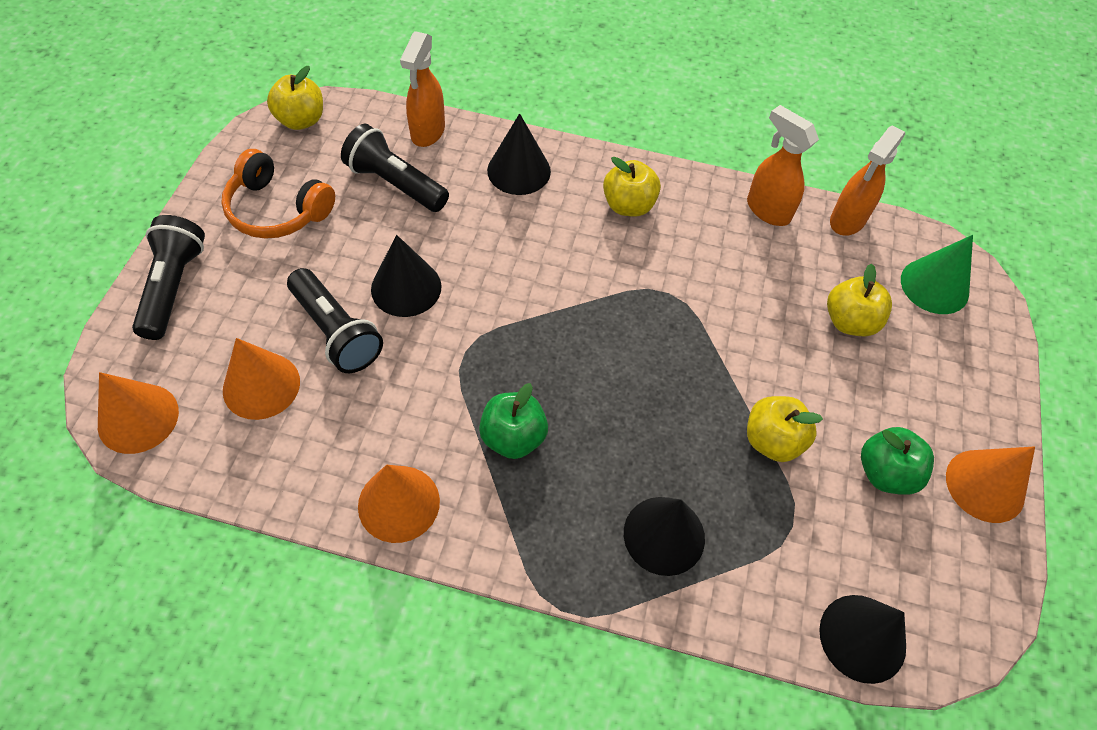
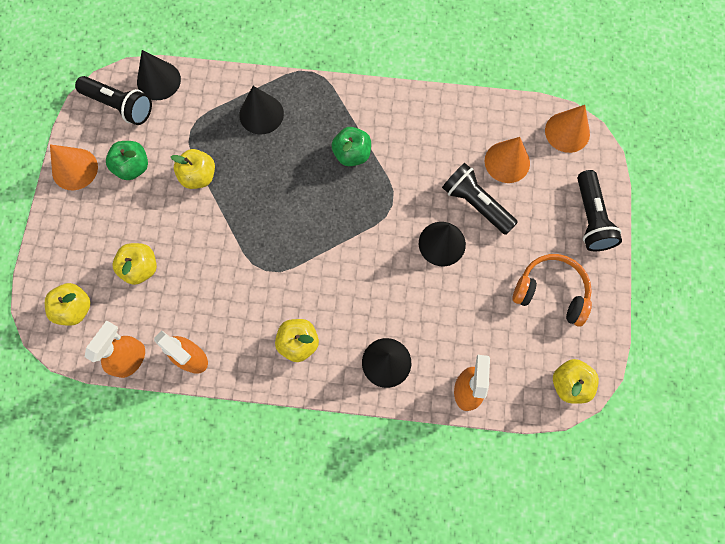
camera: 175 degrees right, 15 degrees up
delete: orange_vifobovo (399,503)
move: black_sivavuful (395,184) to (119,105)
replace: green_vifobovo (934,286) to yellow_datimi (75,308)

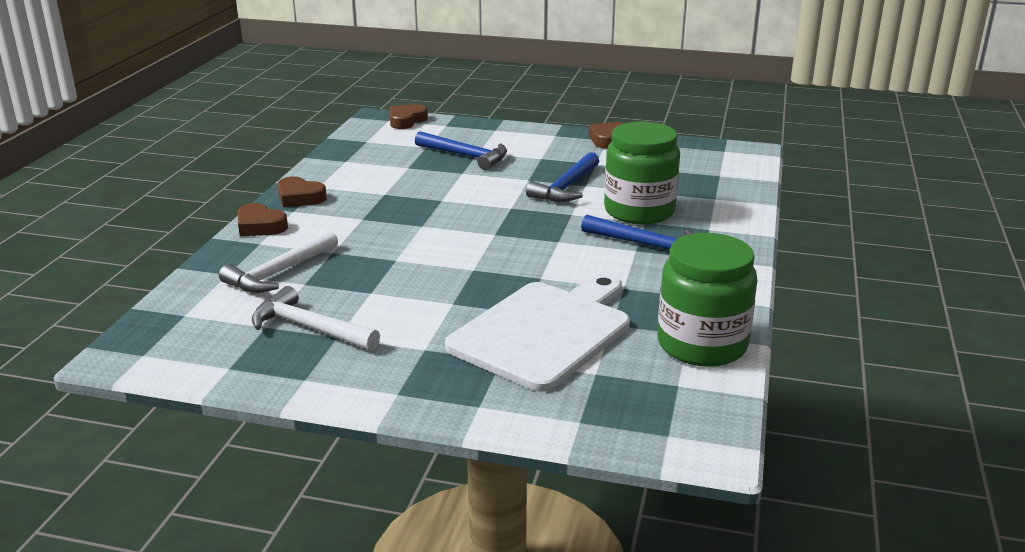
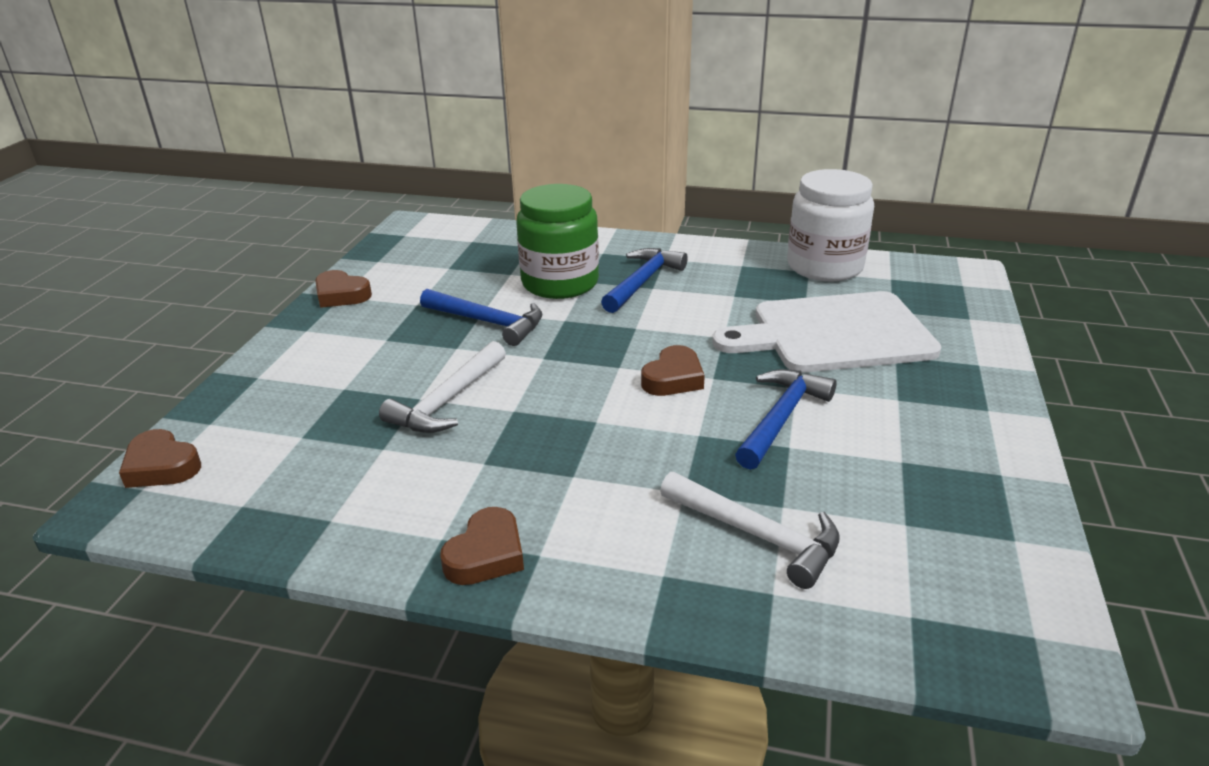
camera: 90 degrees left, 5 degrees up
move: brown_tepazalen (260,226) to (673,378); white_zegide (309,328) to (447,401); blue_zegide (466,156) to (781,418)
recolor: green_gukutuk (702,345) to white_gukutuk (824,266)
rotate: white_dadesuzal (545,332) = (834,333) 45 degrees counterclockwise

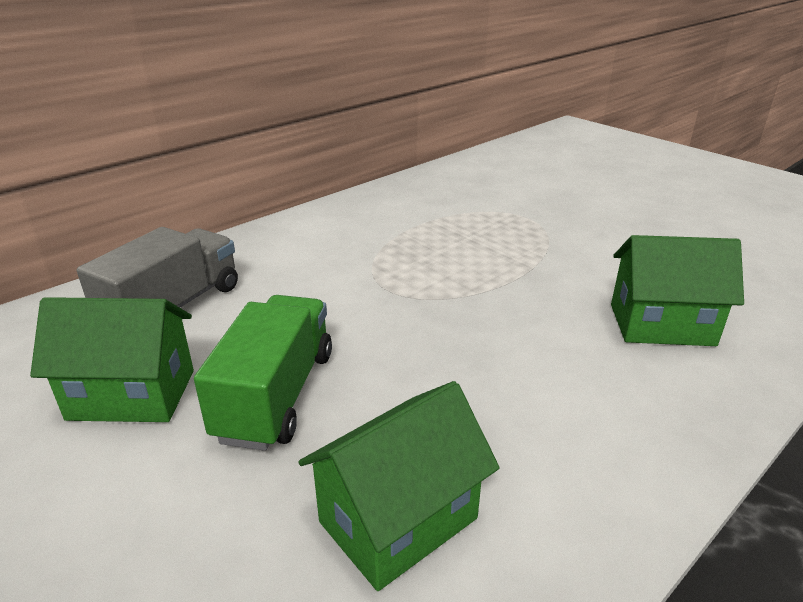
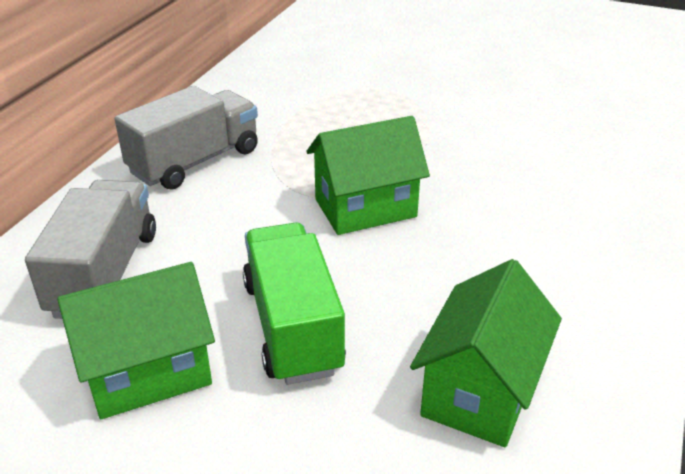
camera: 25 degrees left, 5 degrees up
insert: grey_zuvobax (195,161)
move: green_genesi (661,325) to (365,208)

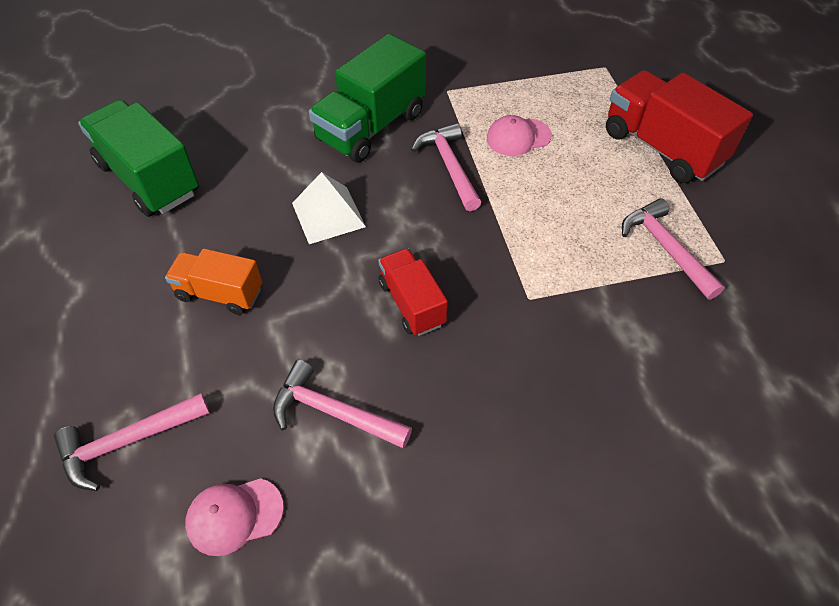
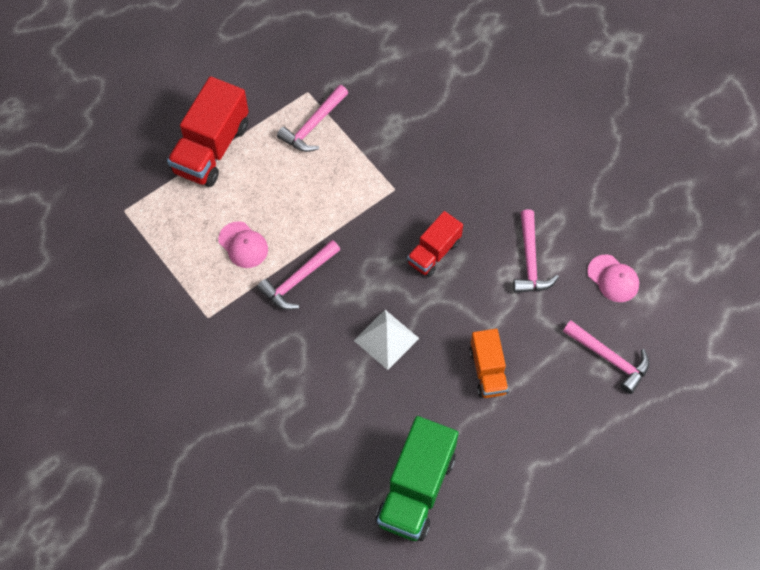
camera: 115 degrees left, 10 degrees up
delete: green_zuvobax (371,127)

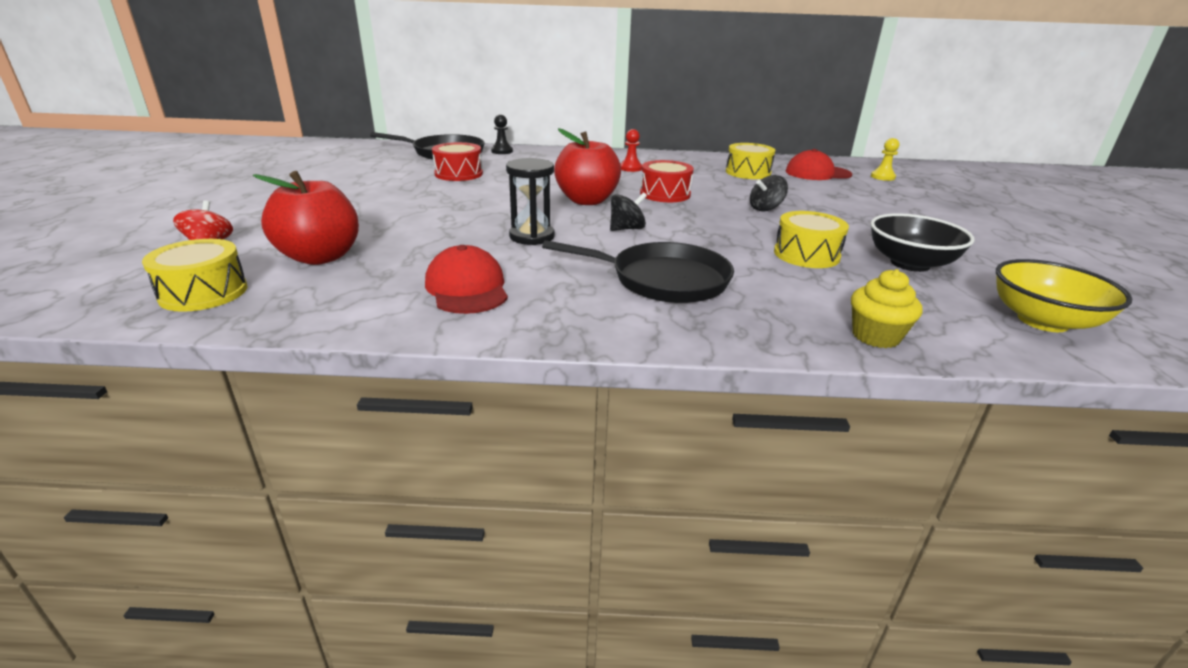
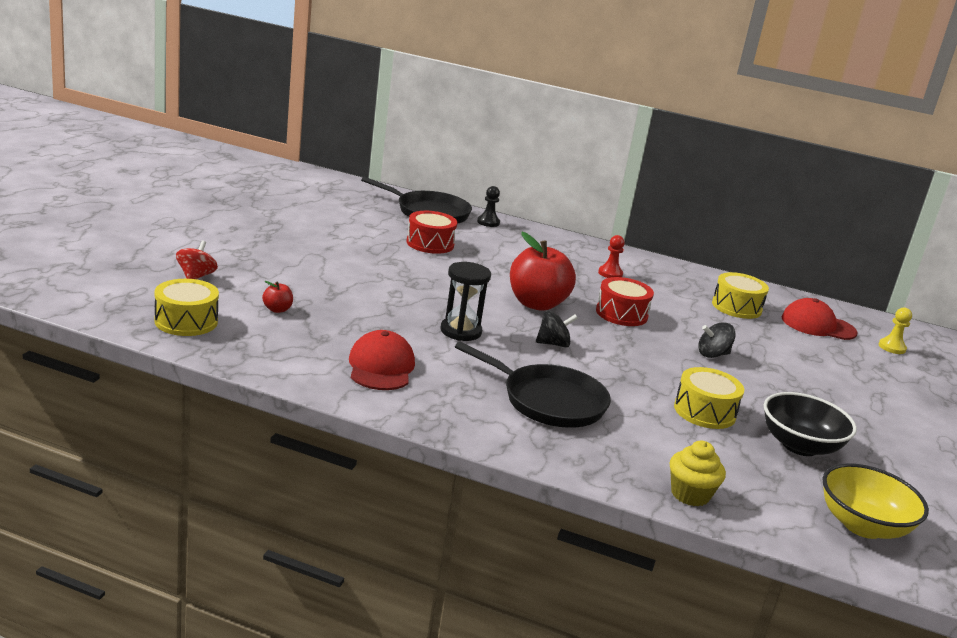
camera: 15 degrees right, 5 degrees down
resize: red_datimi (320,257) = (277,309) x0.42

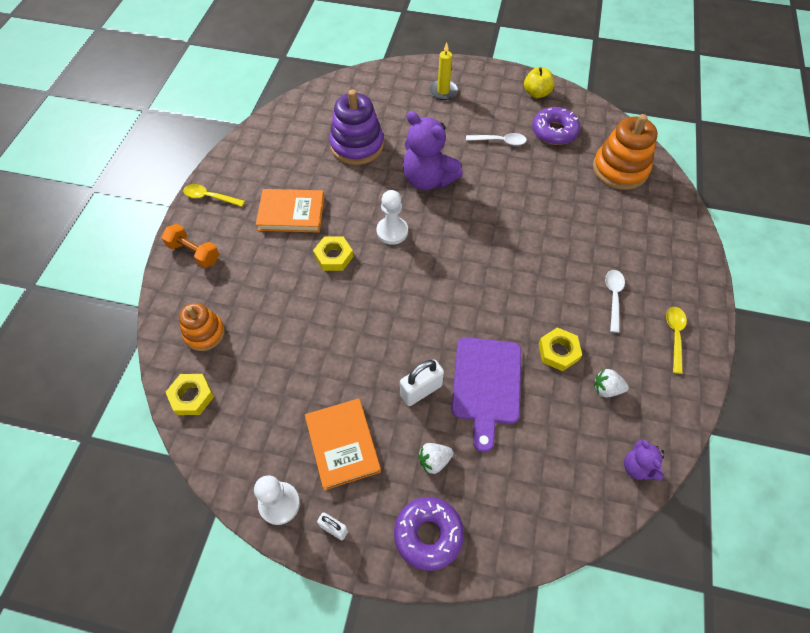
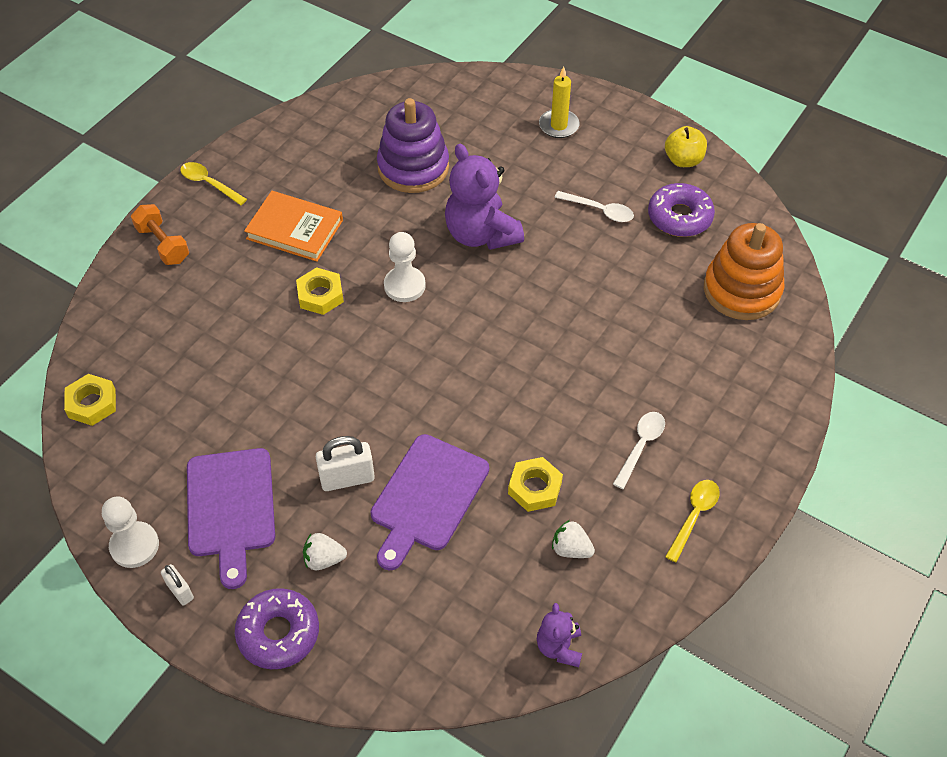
camera: 20 degrees right, 5 degrees down
delete: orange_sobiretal (204,333)
replace: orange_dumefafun (343,444) to purple_dadesuzal (231,508)

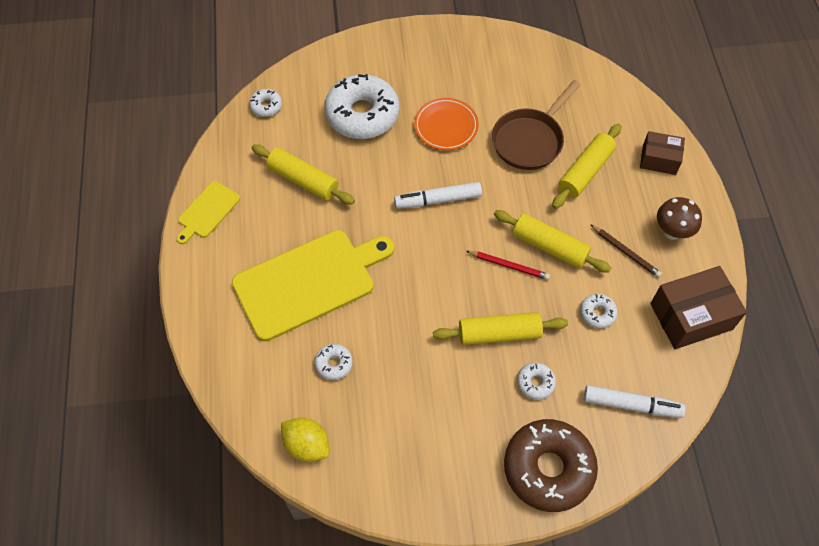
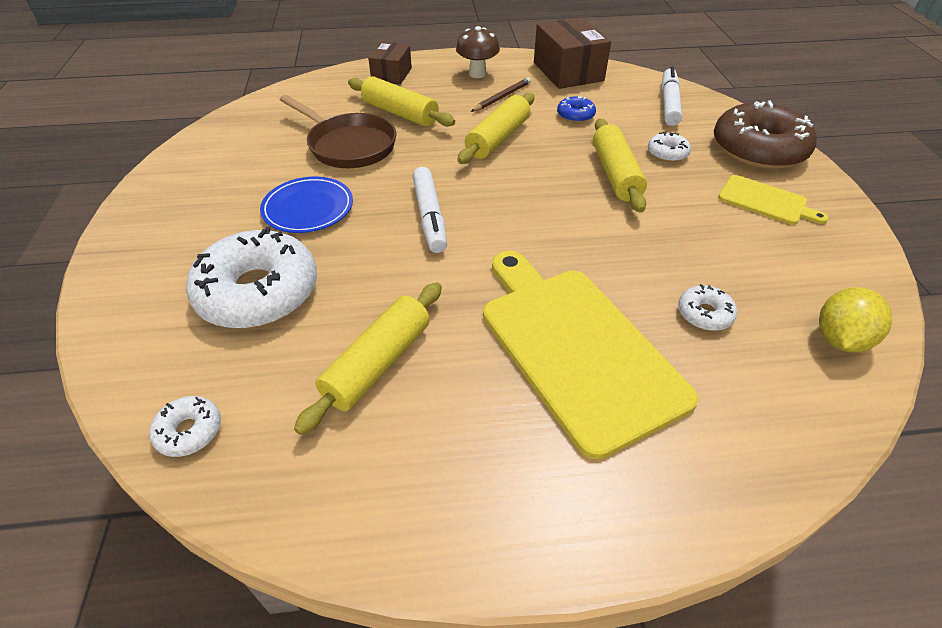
camera: 90 degrees left, 15 degrees down
delete: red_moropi (509,266)
move: yellow_dadesuzal (207,211) to (766,201)
recolor: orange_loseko (446,126) to blue_loseko (308,208); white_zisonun (597,313) to blue_zisonun (575,115)

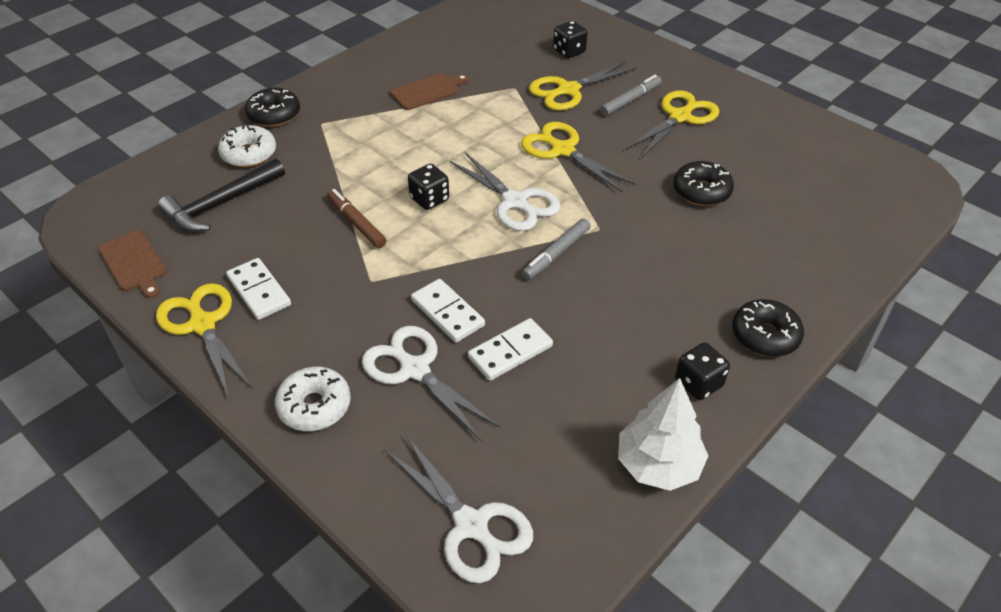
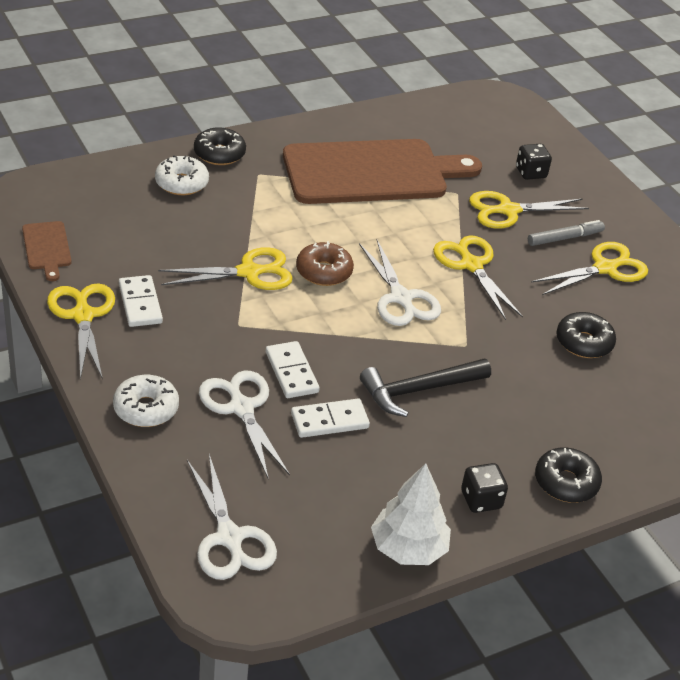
camera: 15 degrees right, 5 degrees down
delete: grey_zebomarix (556,254)
move: black_zegide (220,204) to (418,390)
replace: brown_zebomarix (356,223) to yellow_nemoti (249,272); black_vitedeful (429,199) to brown_zisonun (324,272)
resize: brown_dadesuzal (427,91) = (371,172) x2.45

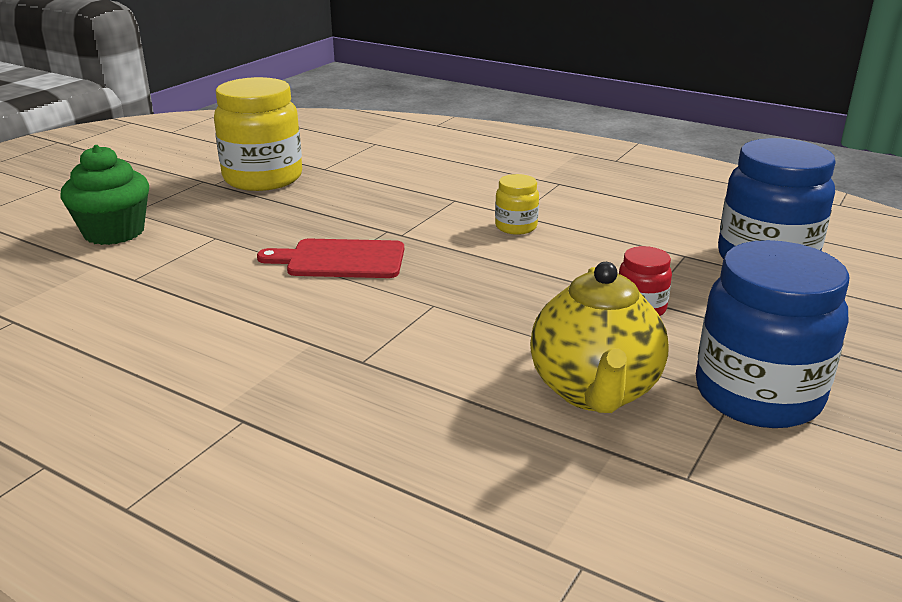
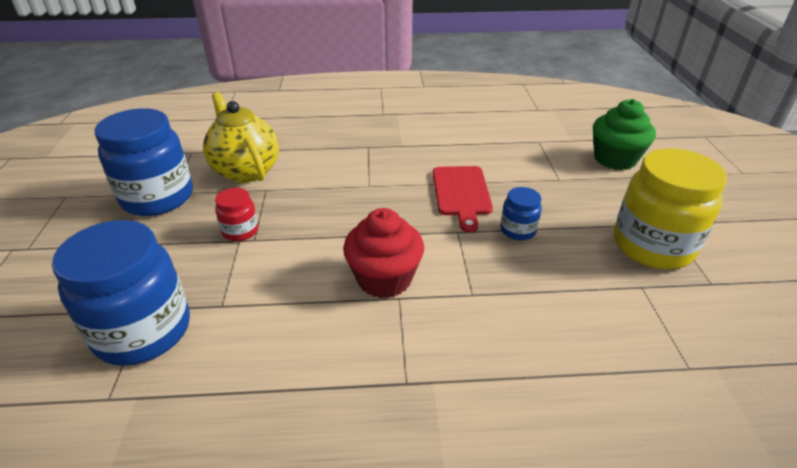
camera: 145 degrees right, 10 degrees up
insert: blue_gukutuk (518,230)
replace: yellow_gukutuk (516,227) to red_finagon (384,278)
rotate: red_dadesuzal (340,260) = (461,193) 120 degrees clockwise

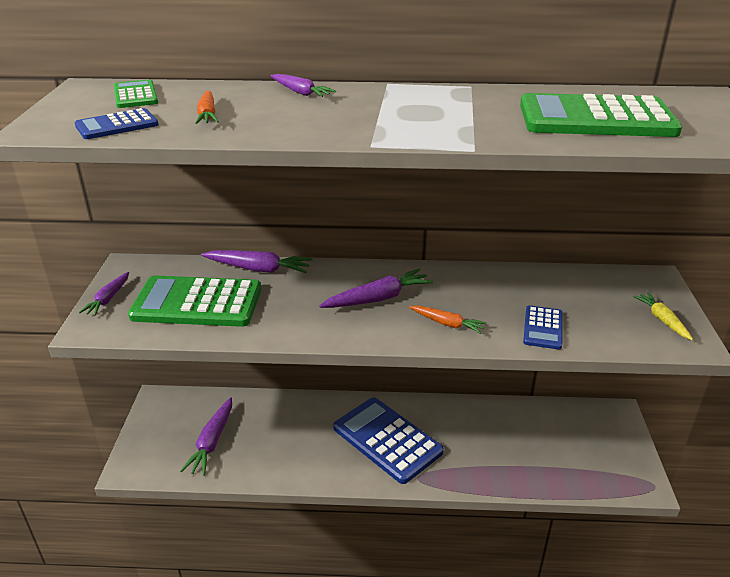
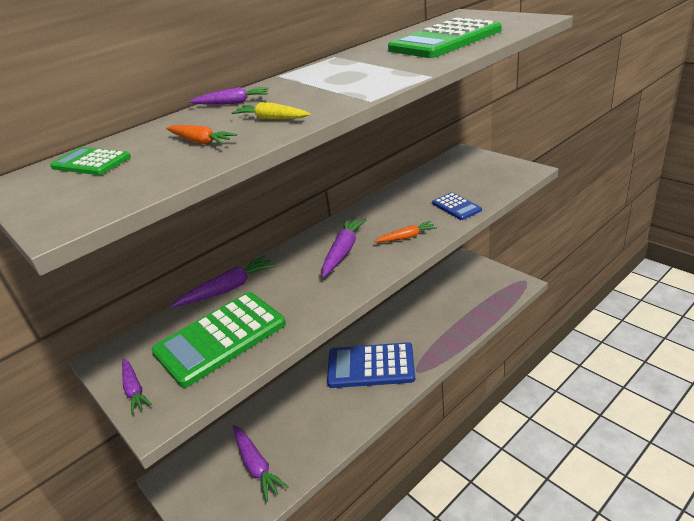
camera: 40 degrees left, 0 degrees up
delete: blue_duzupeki (117,125)
move: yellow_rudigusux (662,320) to (272,119)

